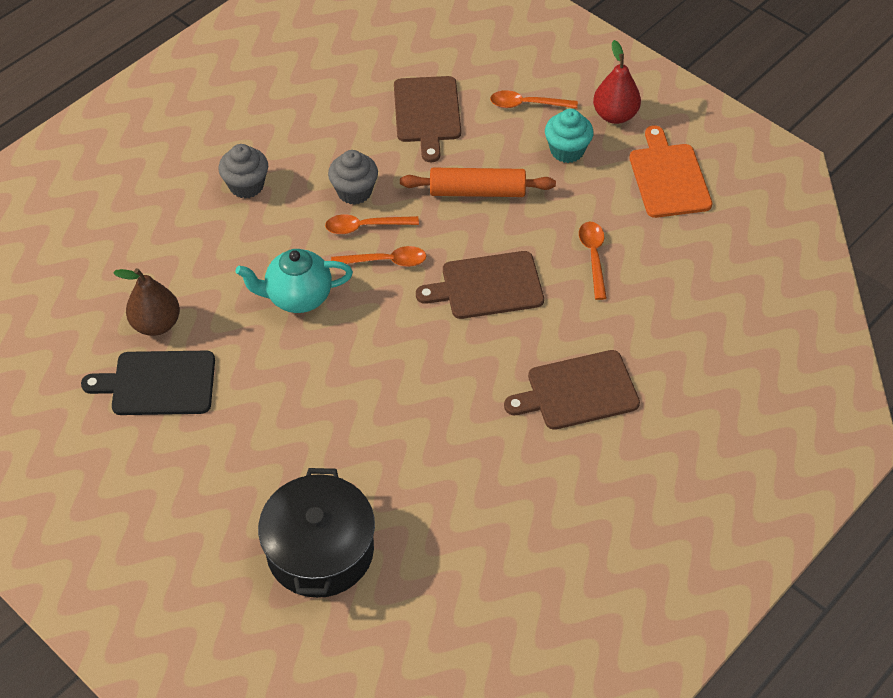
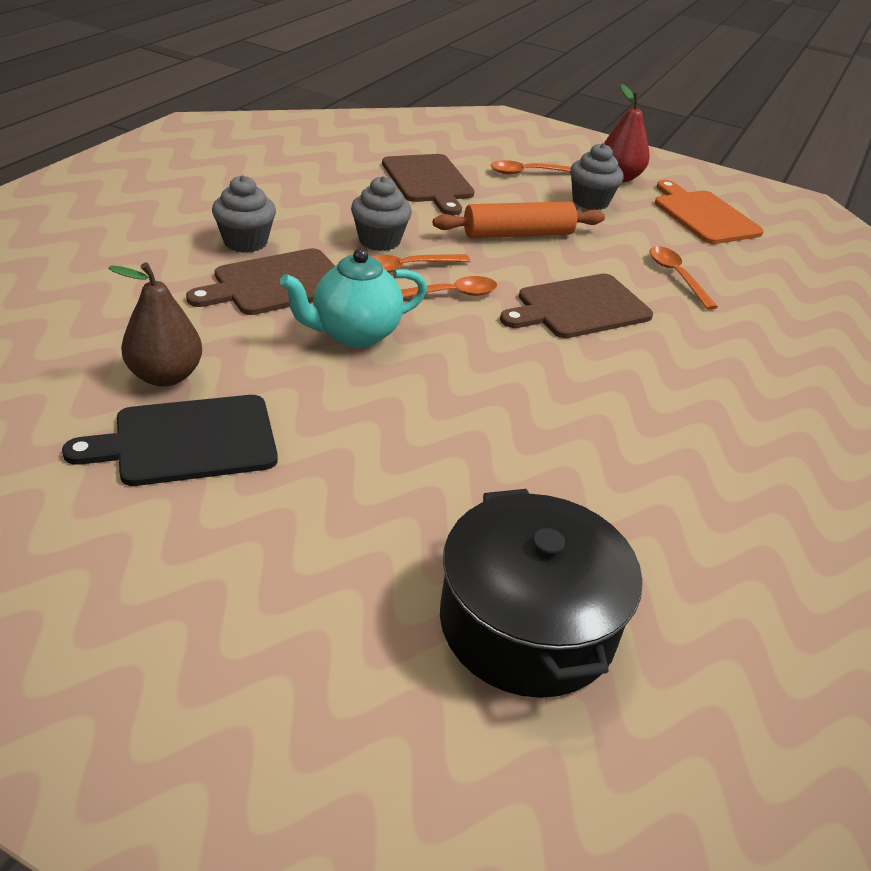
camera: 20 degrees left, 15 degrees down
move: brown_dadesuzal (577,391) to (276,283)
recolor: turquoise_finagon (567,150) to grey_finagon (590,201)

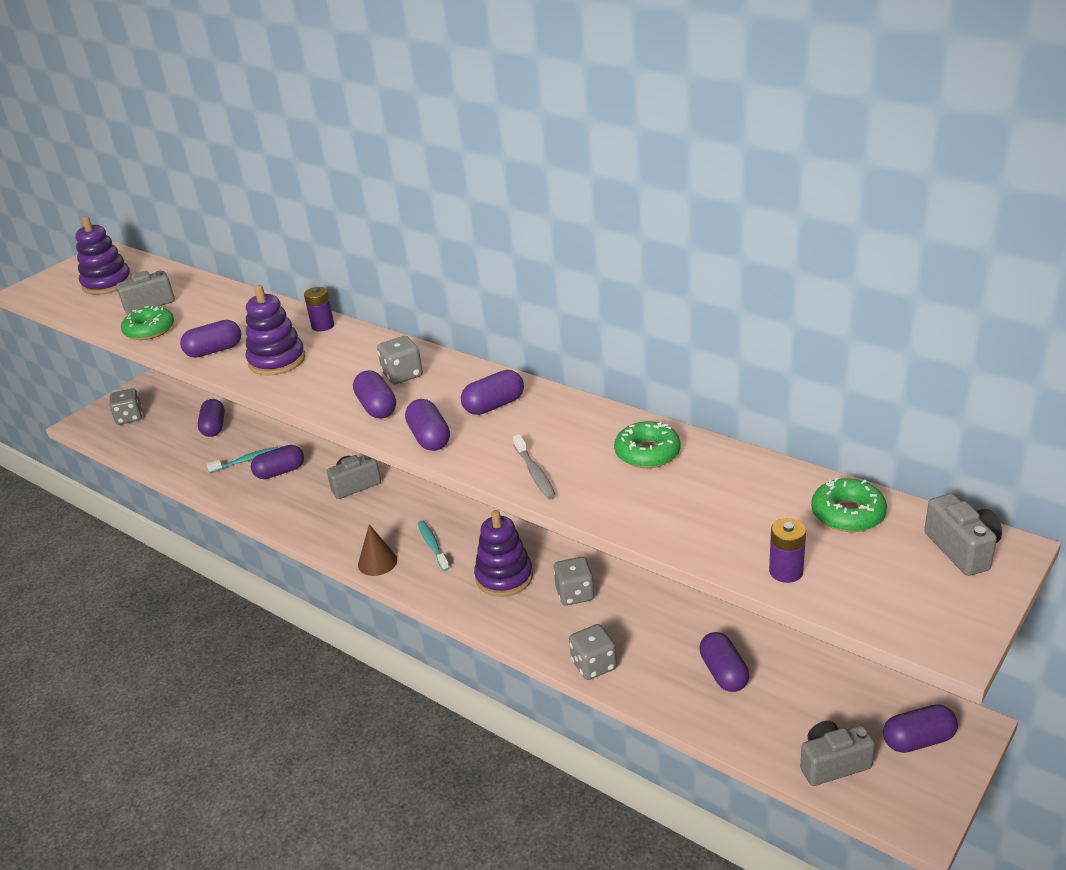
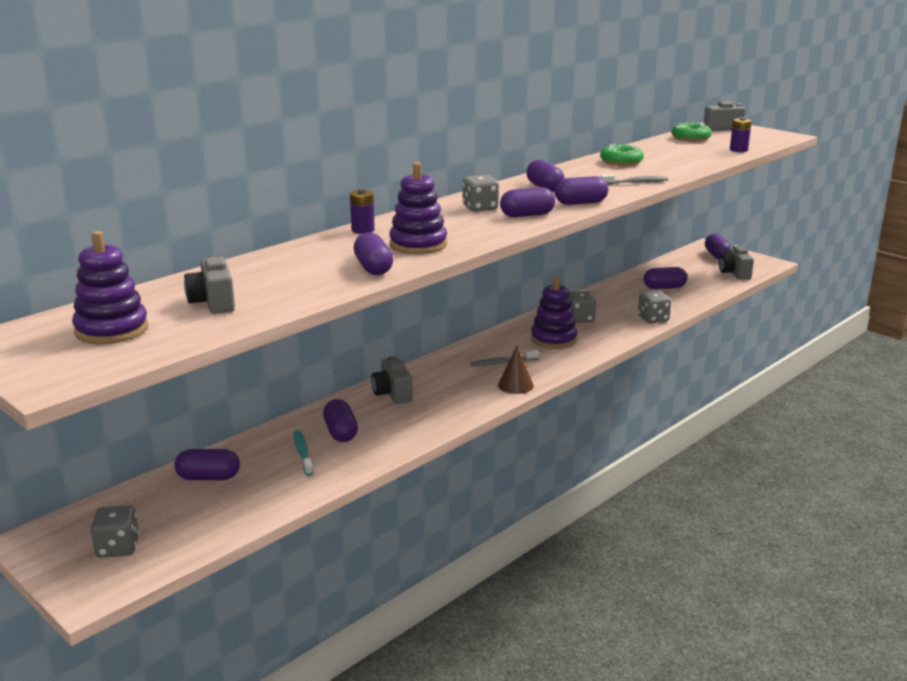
camera: 85 degrees left, 10 degrees down
delete: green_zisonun (150,330)
recolor: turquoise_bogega (432,545) to grey_bogega (502,363)

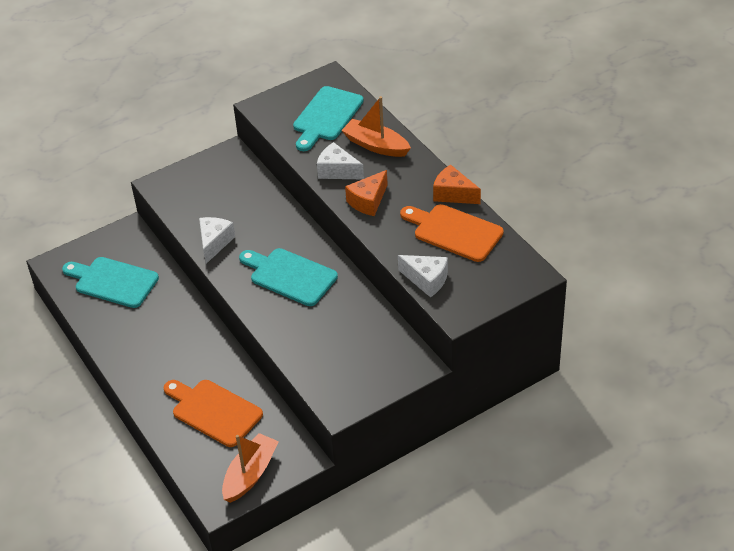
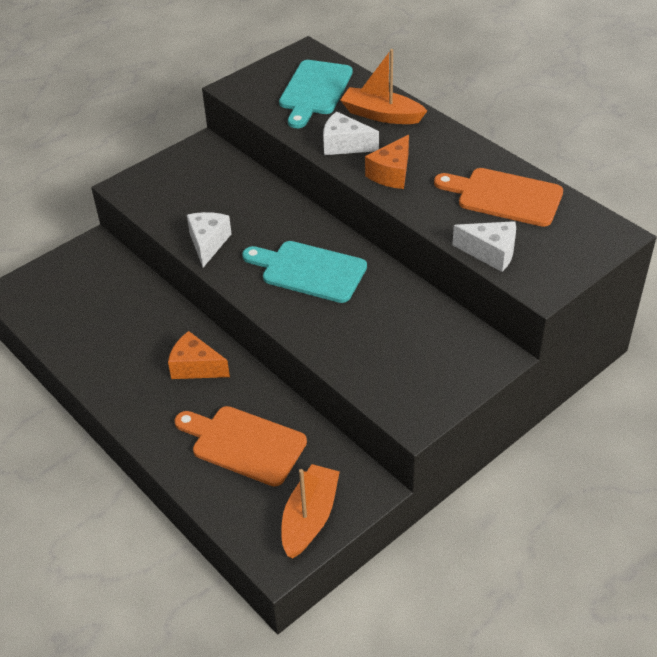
camera: 10 degrees left, 0 degrees up
delete: turquoise_dadesuzal (113,282)
move: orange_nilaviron (453,194) to (195,367)

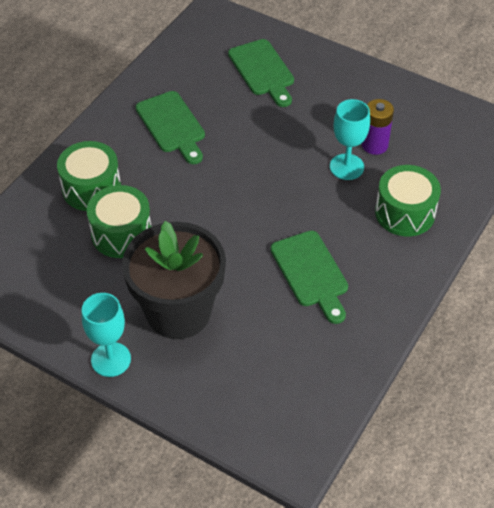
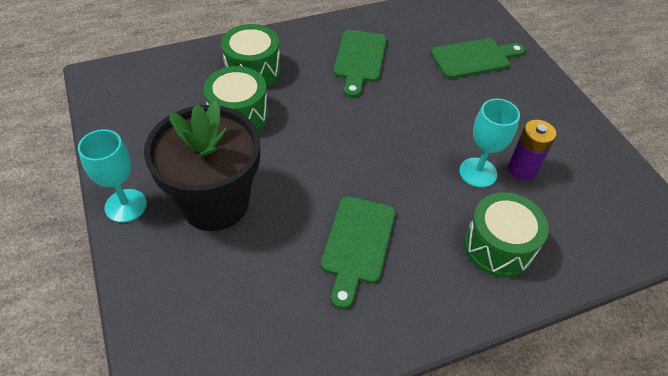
camera: 35 degrees right, 0 degrees up
rotate: green_dadesuzal (263,71) = (474,58) 120 degrees counterclockwise

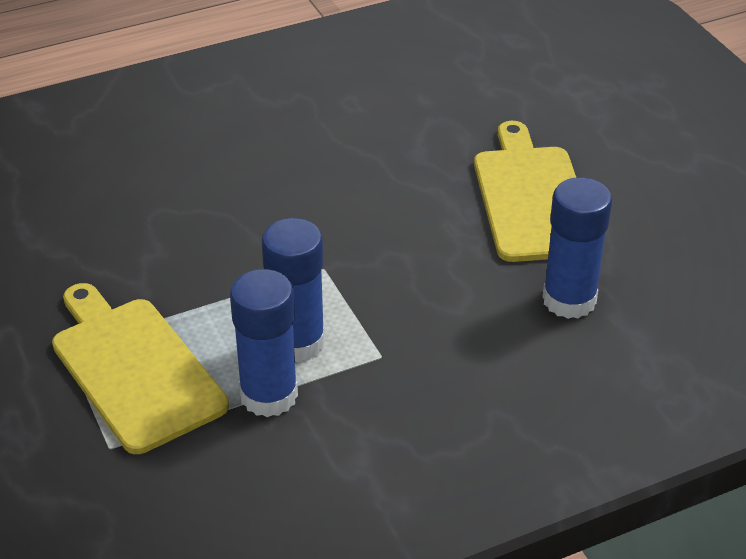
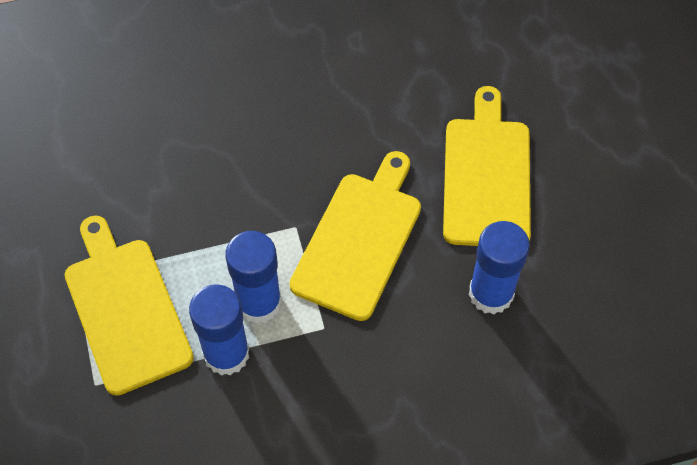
camera: 10 degrees right, 20 degrees up
insert: yellow_dadesuzal (359,240)

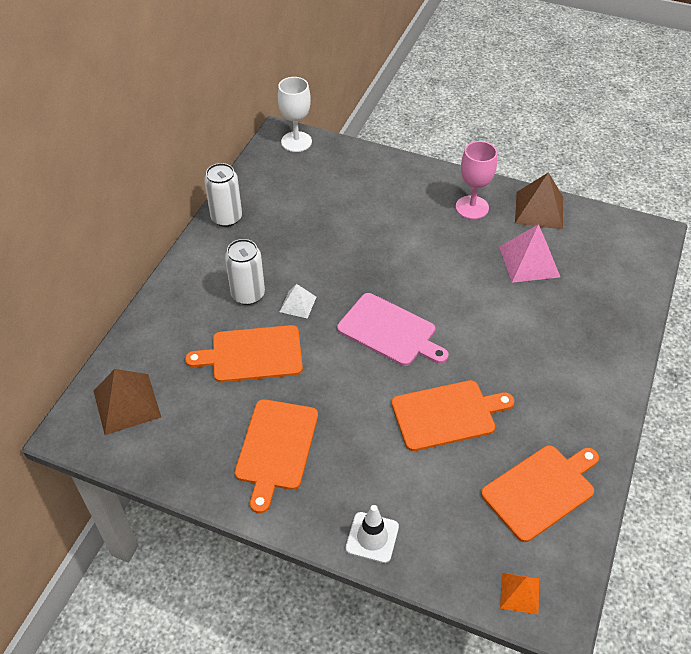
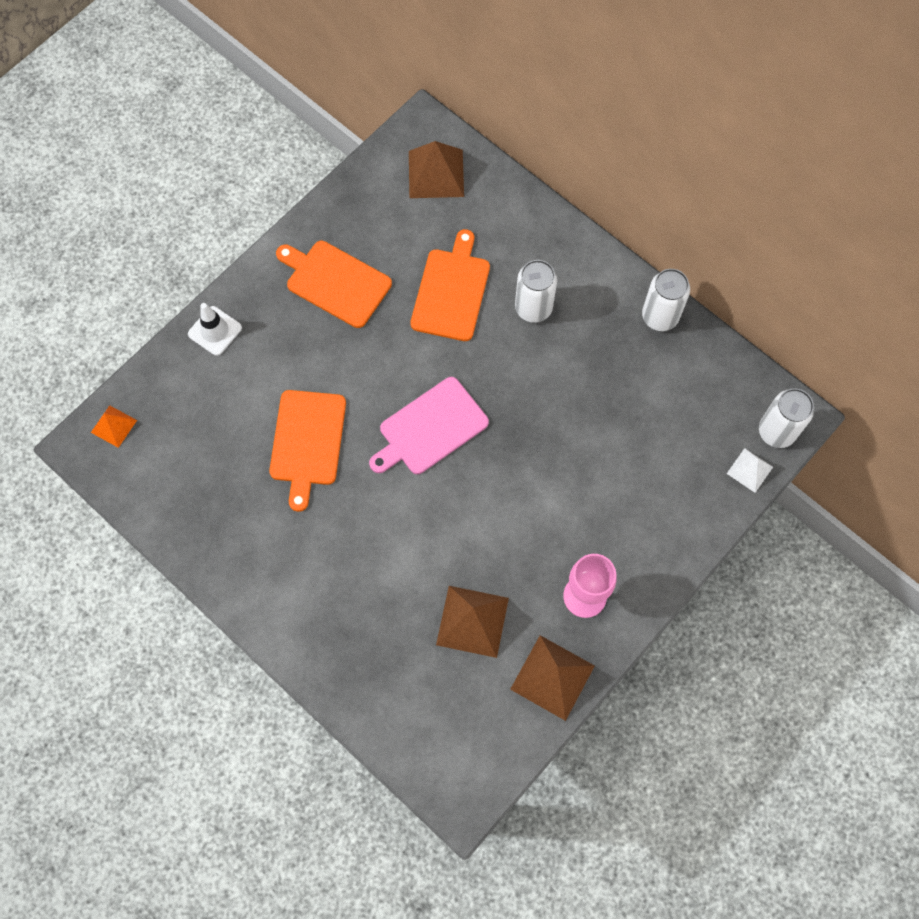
camera: 110 degrees right, 20 degrees up
delete: orange_dadesuzal (541,490)
move: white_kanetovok (298,304) to (749,470)
replace: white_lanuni (296,142) to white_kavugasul (776,431)
recolor: pink_kanetovok (529,261) to brown_kanetovok (472,621)

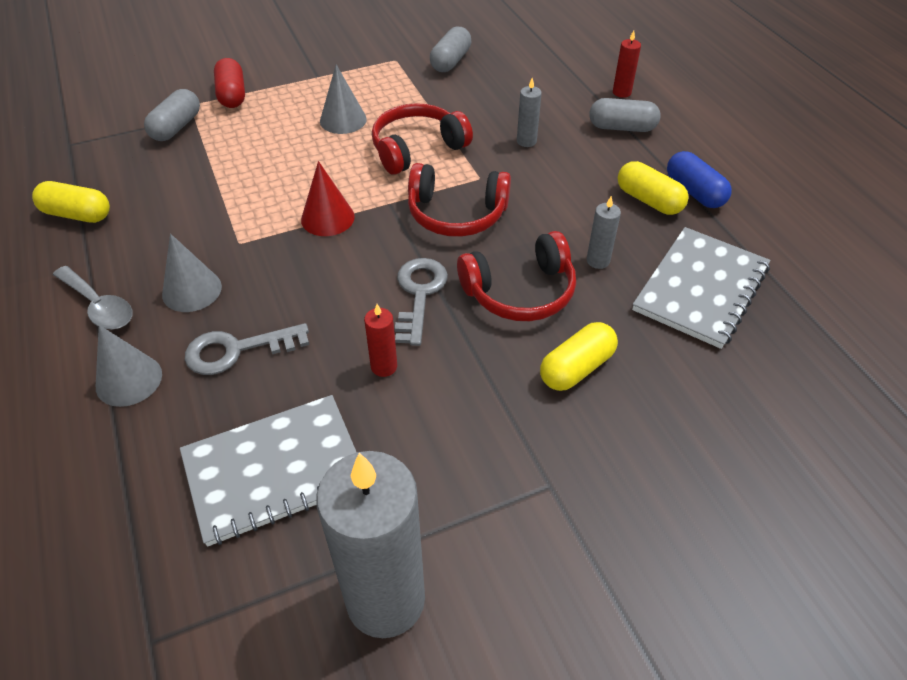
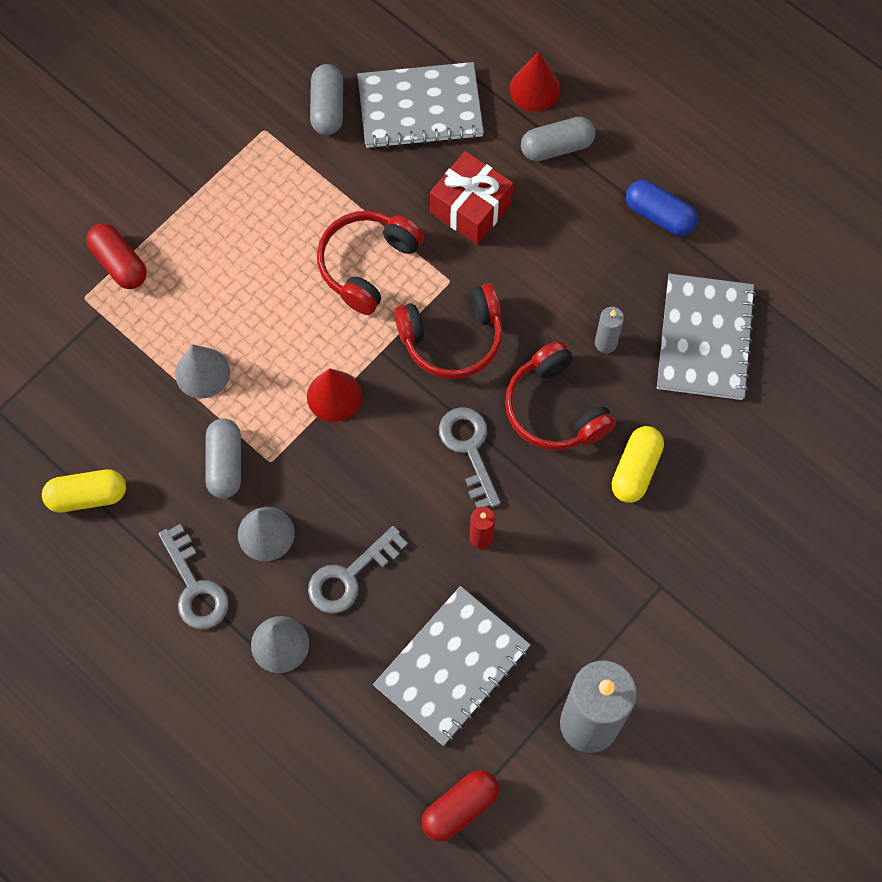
camera: 25 degrees left, 20 degrees up
delete: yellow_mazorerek (649,200)
insert: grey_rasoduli (420,108); red_mazorerek (460,808)
move: grey_mazorerek (176,127) to (225,464); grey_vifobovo (343,120) to (202,372)
replace: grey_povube (98,306) to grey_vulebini (195,586); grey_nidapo (526,141) to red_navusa (471,208); red_nidapo (621,92) to red_vifobovo (535,89)
rotate: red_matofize (520,292) = (554,409) 105 degrees clockwise

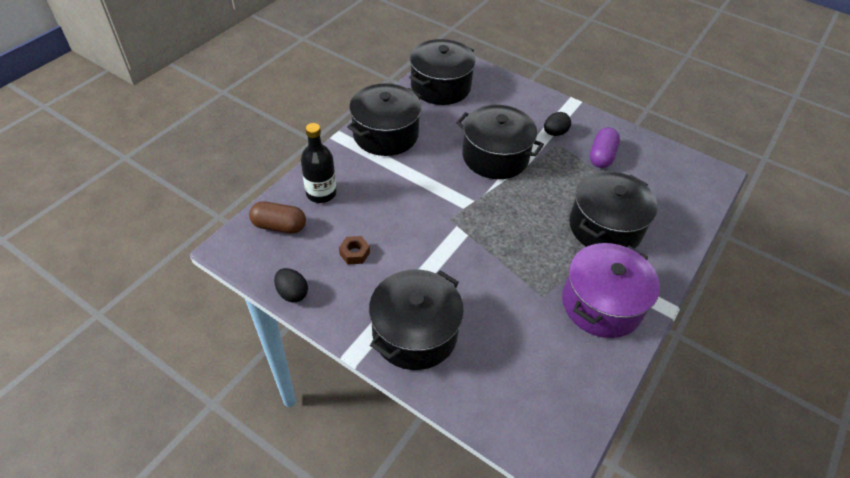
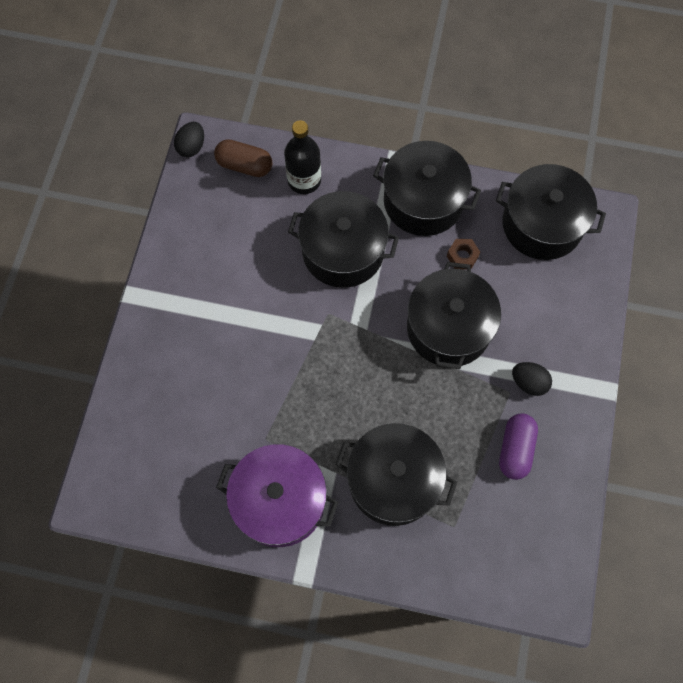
camera: 70 degrees right, 20 degrees up
move: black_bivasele (292,293) to (191,147); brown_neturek (354,253) to (462,256); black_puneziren (415,333) to (343,251)
rotate: brown_mazorerek (279,226) = (244,165) 60 degrees counterclockwise; purple_mazorerek (601,156) = (515,449) 75 degrees counterclockwise

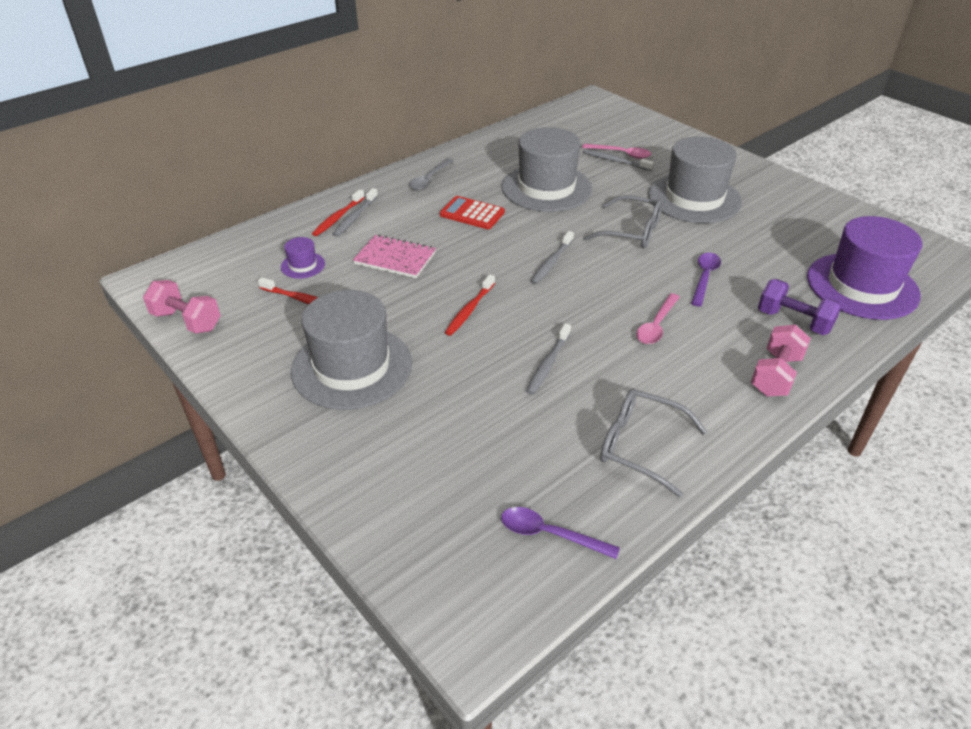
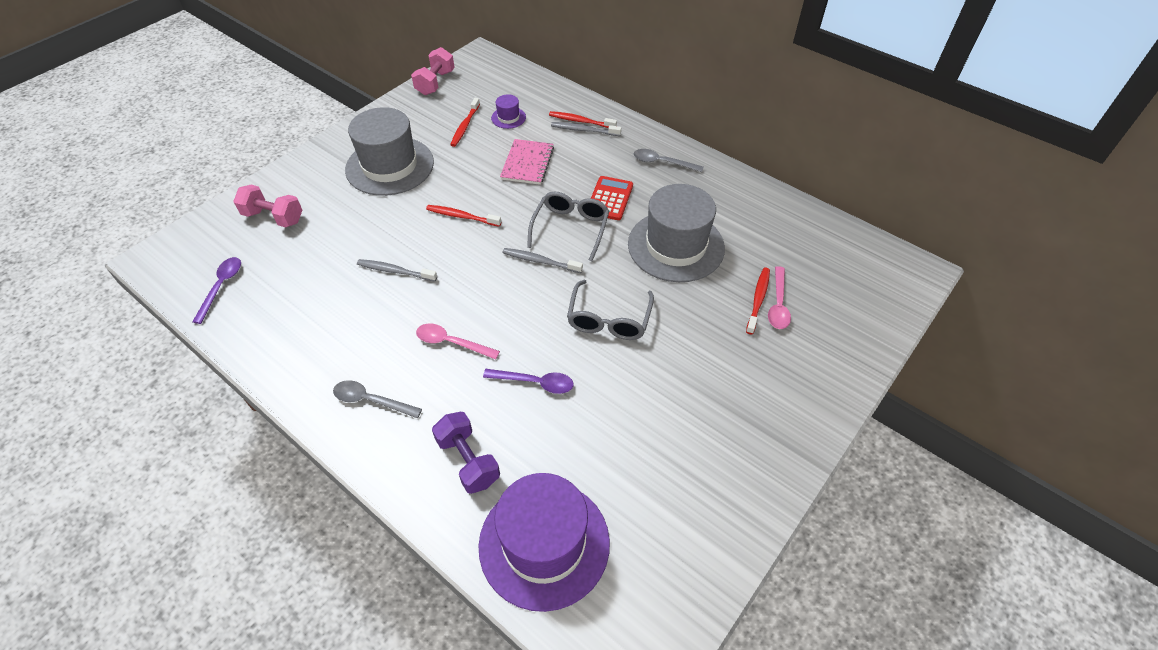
camera: 80 degrees right, 10 degrees up
delete: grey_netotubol (694,198)
insert: grey_povube (371,400)
move: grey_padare (640,446) to (570,228); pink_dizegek (775,375) to (273,217)
recolor: grey_bogega (615,161) to red_bogega (758,299)
rotate: purple_dizegek (793,321) = (468,461) 60 degrees counterclockwise

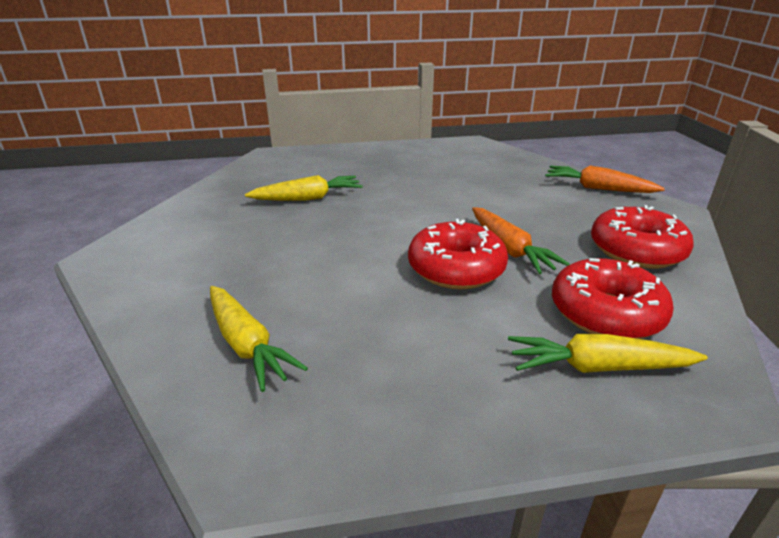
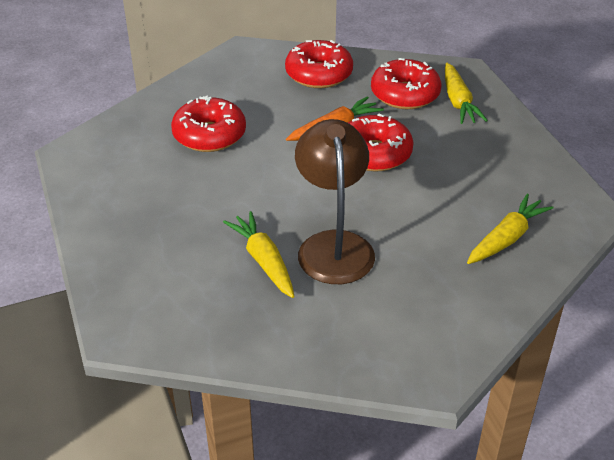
camera: 100 degrees left, 10 degrees up
delete: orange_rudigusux (598,188)
insert: red_zisonun (209,135); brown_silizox (333,245)

